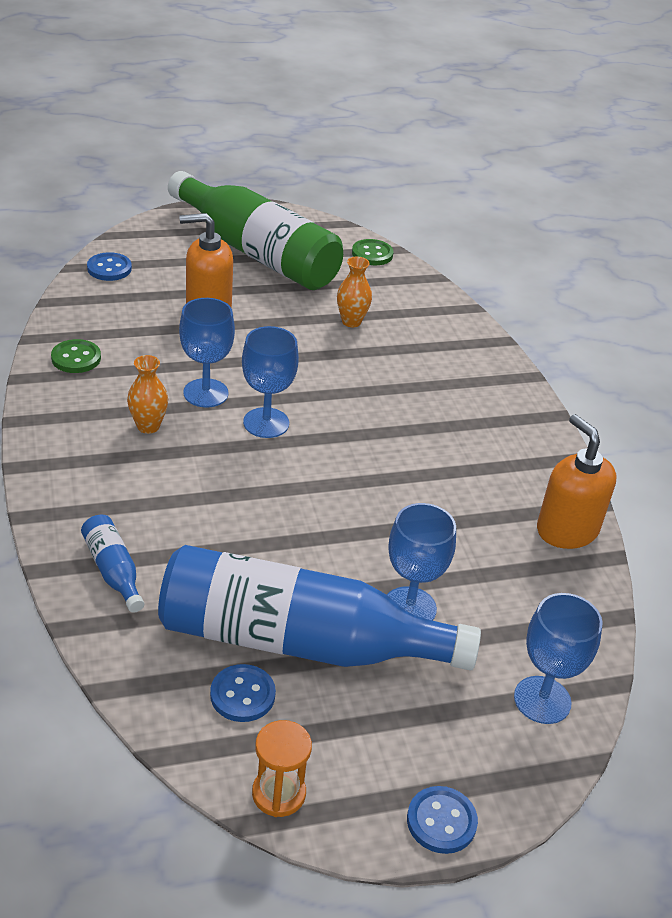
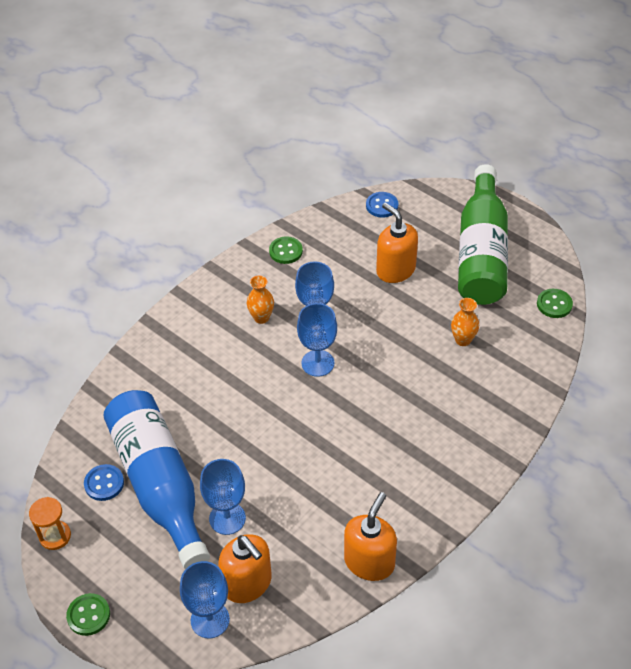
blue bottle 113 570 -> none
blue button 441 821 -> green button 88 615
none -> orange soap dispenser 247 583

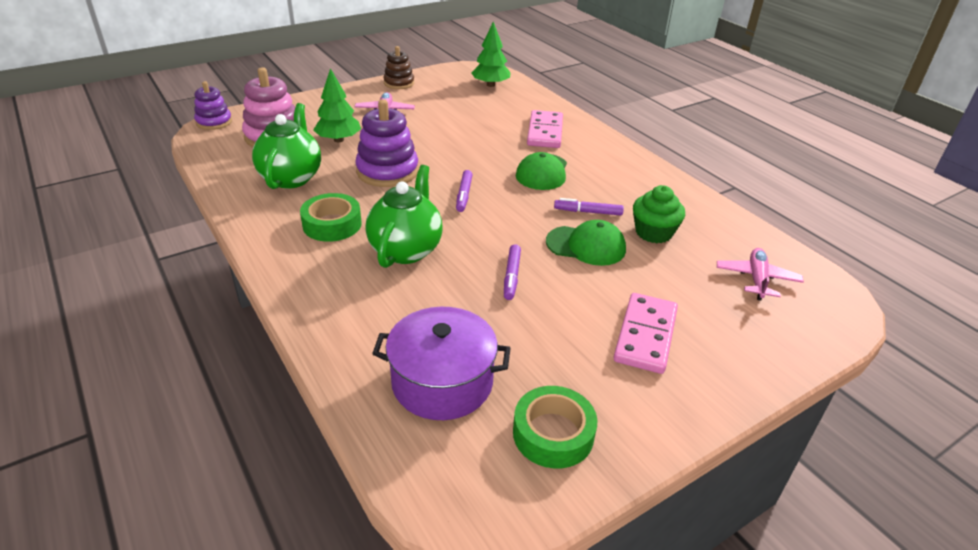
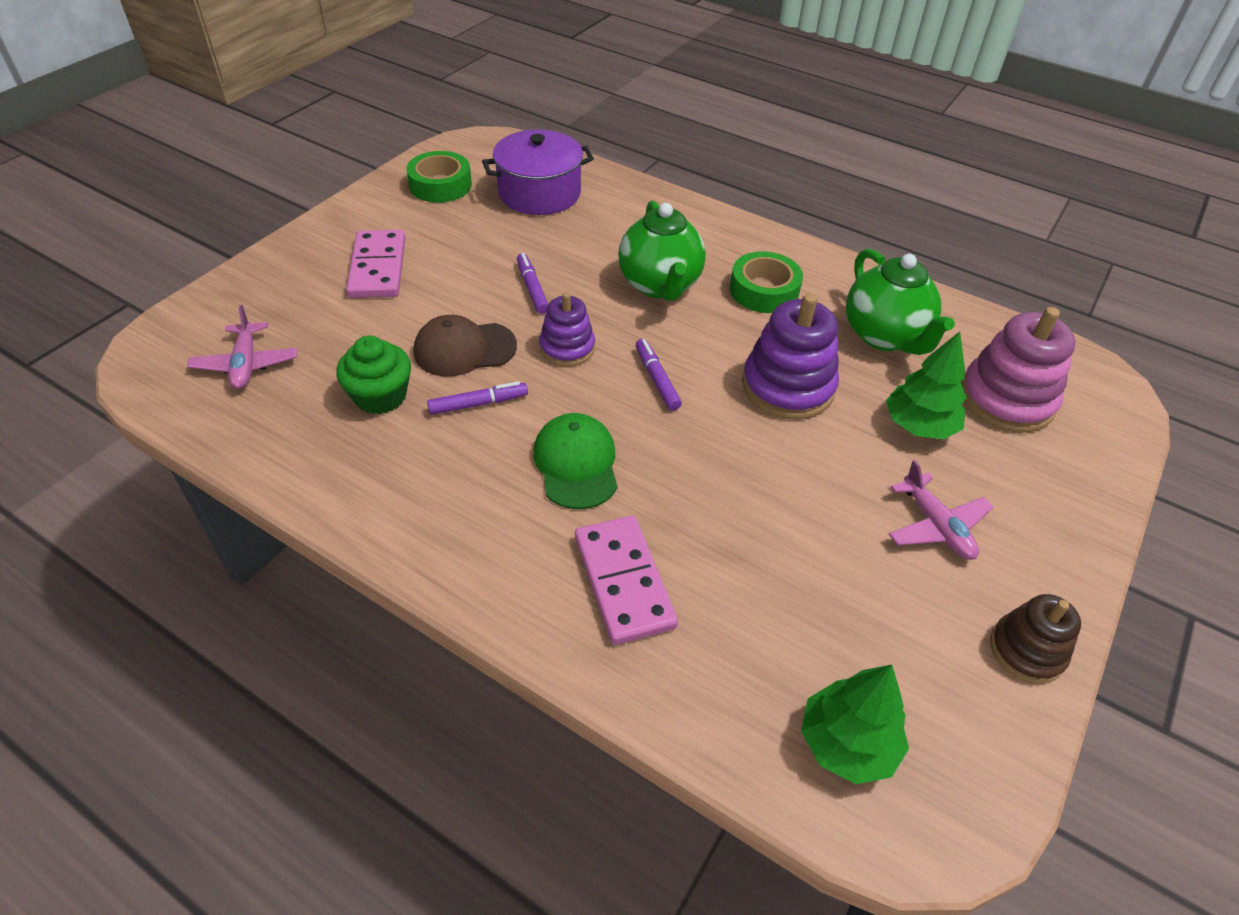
purple stacking toy 214 122 -> purple stacking toy 567 348, moved
green cap 586 246 -> brown cap 464 349

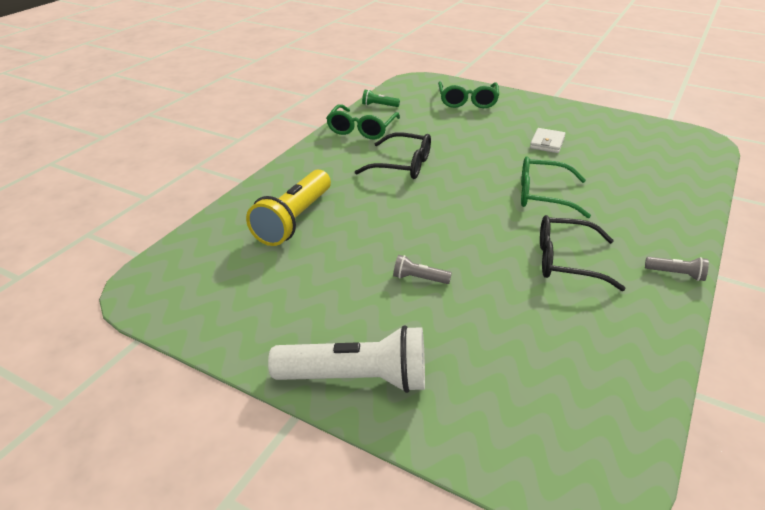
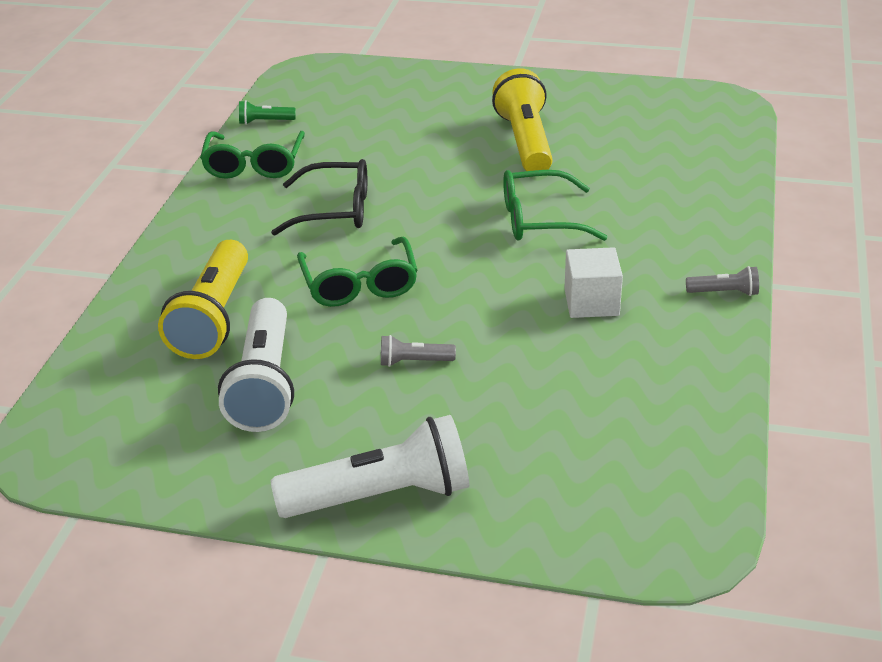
green glasses 467 101 -> green glasses 359 284, moved
white wallet 547 143 -> yellow flashlight 525 142
black glasses 566 261 -> white cube 591 302
none -> white flashlight 265 384

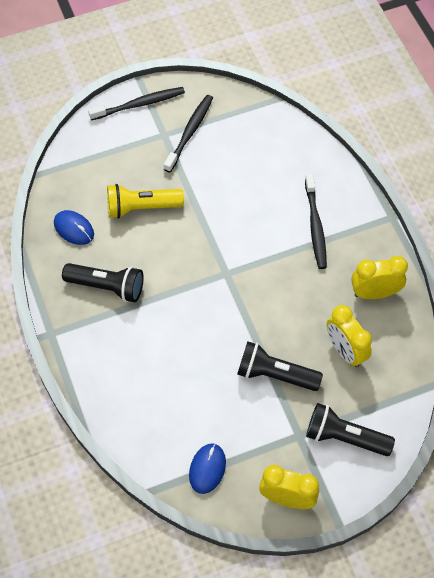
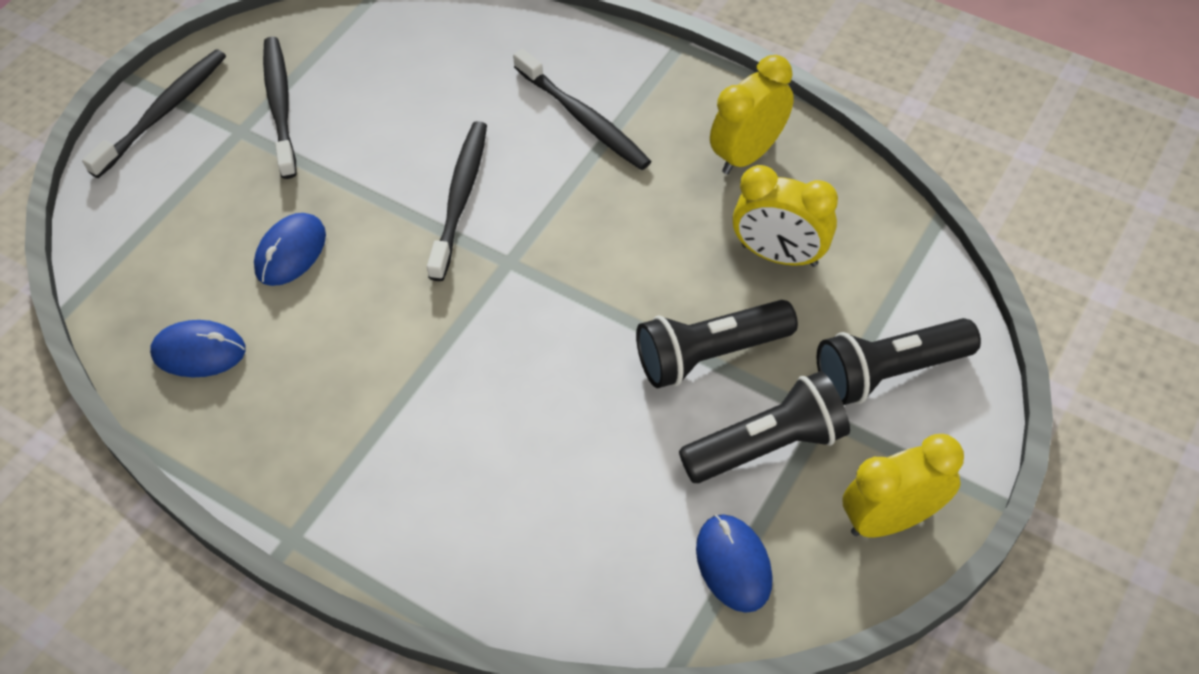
black flashlight 107 287 -> black flashlight 767 445, moved
yellow flashlight 141 207 -> blue mouse 290 252
none -> black toothbrush 460 198

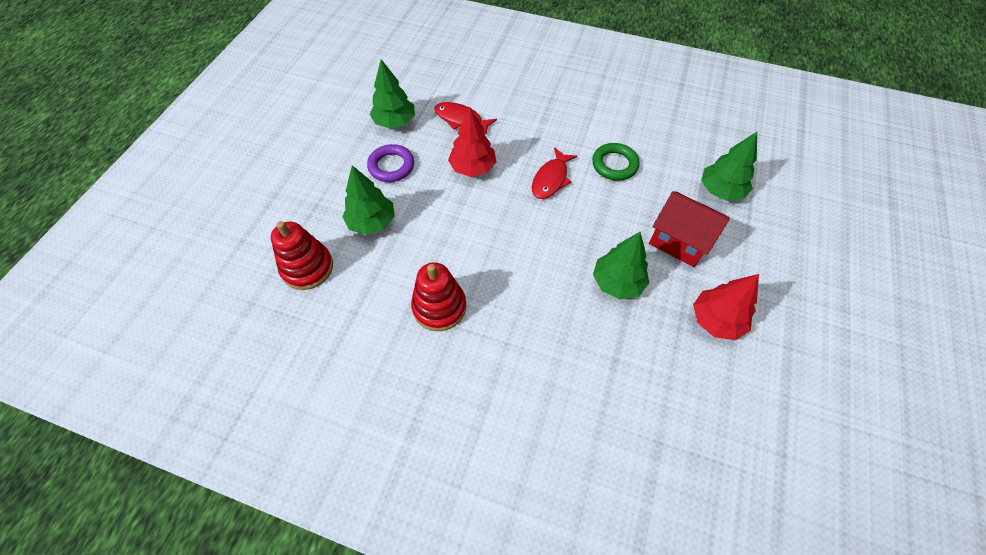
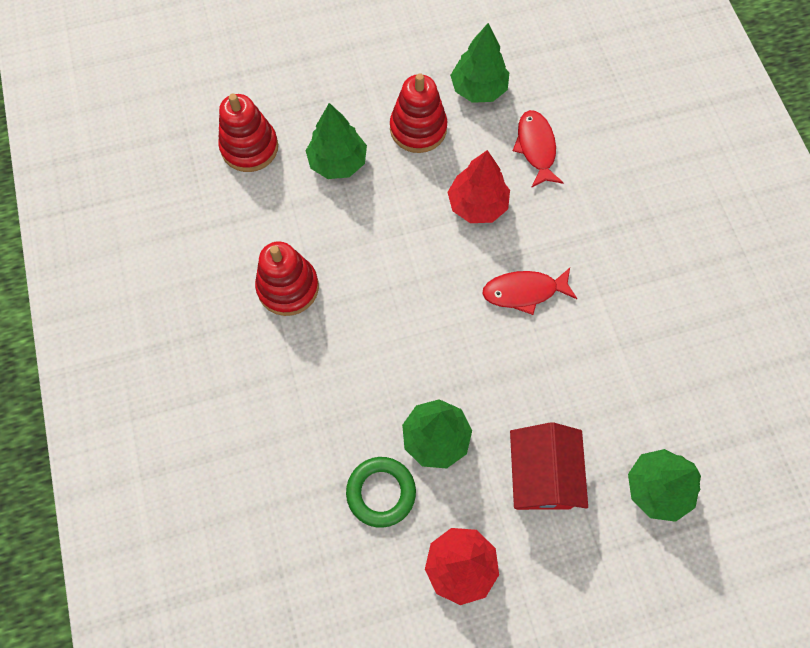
purple ring 391 166 -> red stacking toy 418 129
green ring 614 164 -> green ring 381 492, moved

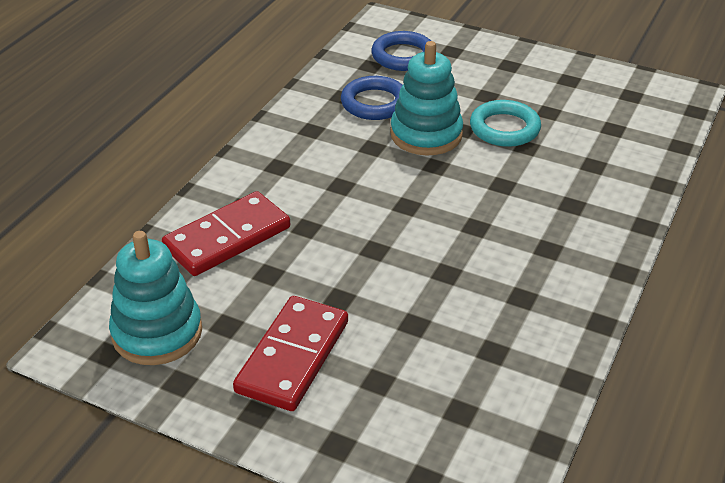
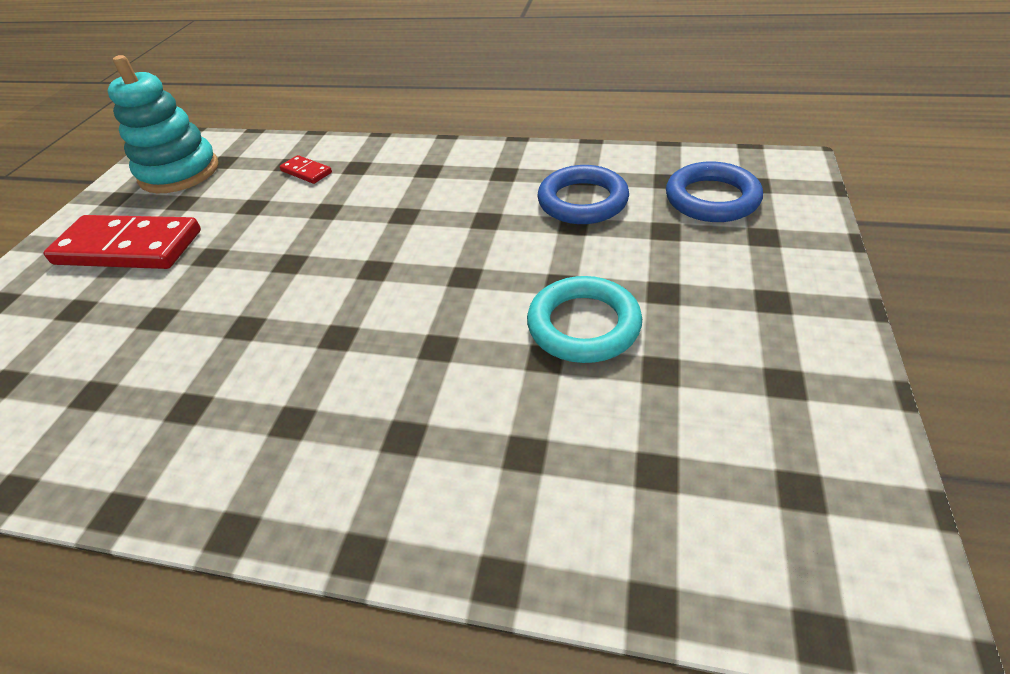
red domino 227 238 -> red domino 306 172, x0.44
turquoise stacking toy 426 135 -> none

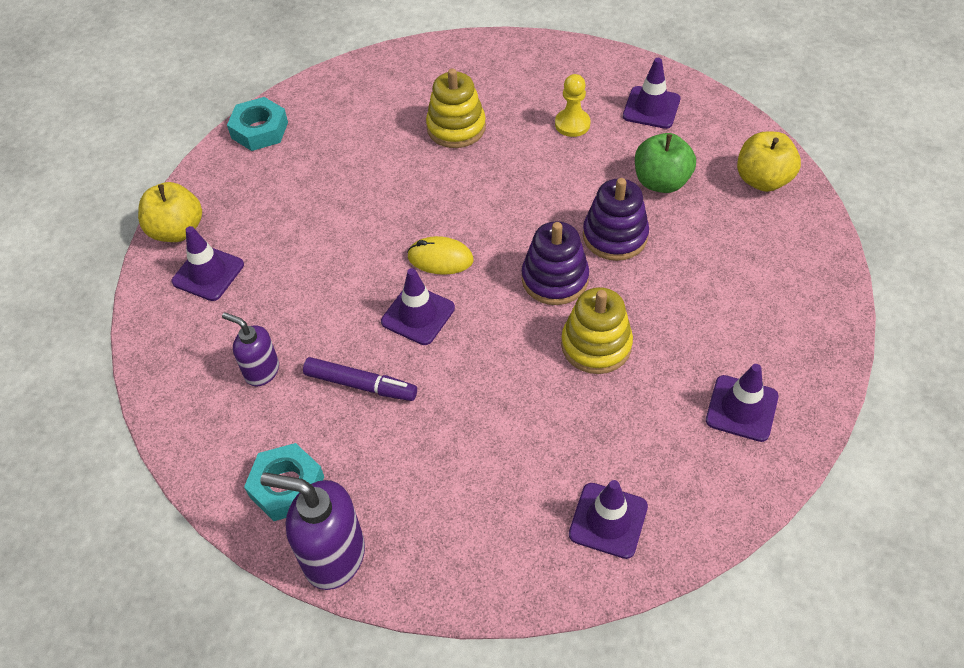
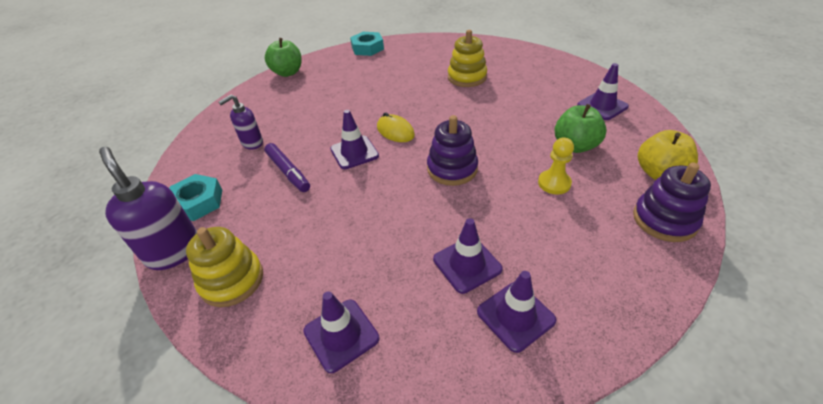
yellow apple 177 230 -> green apple 287 72
purple traffic cone 208 273 -> purple traffic cone 467 264, moved
purple soap dispenser 261 371 -> purple soap dispenser 252 143, 105 degrees counterclockwise
yellow pawn 572 124 -> yellow pawn 554 183, moved
yellow stacking toy 596 345 -> yellow stacking toy 232 280, moved
purple stacking toy 615 236 -> purple stacking toy 664 220, moved

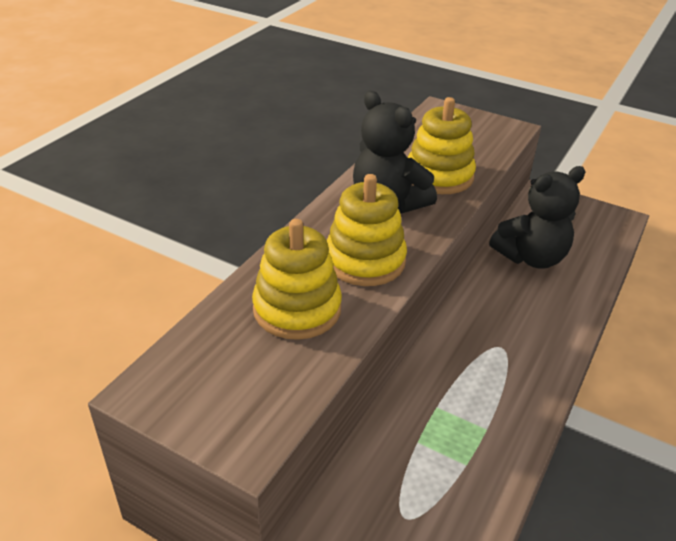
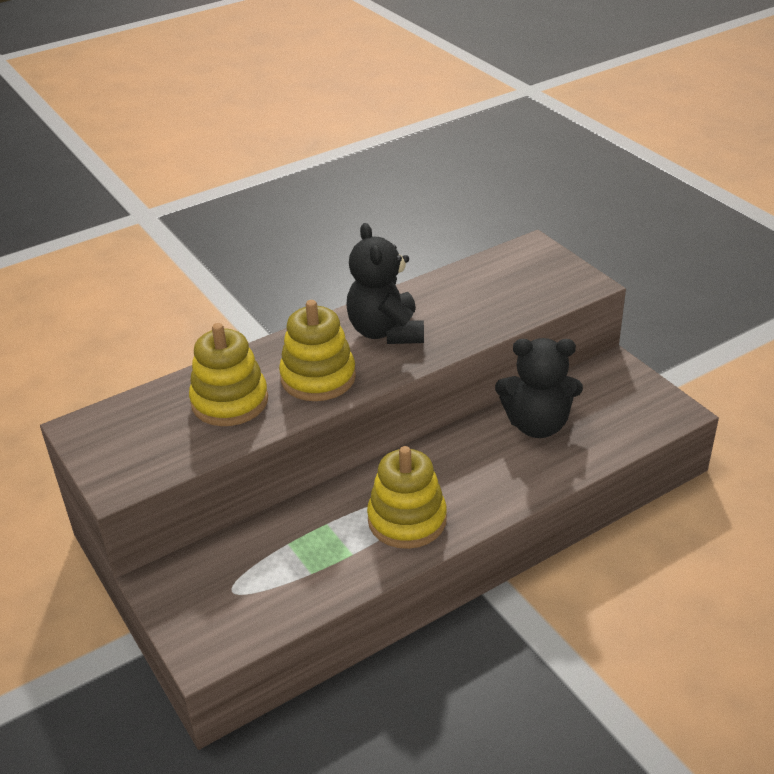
yellow stacking toy 439 176 -> yellow stacking toy 407 520, moved

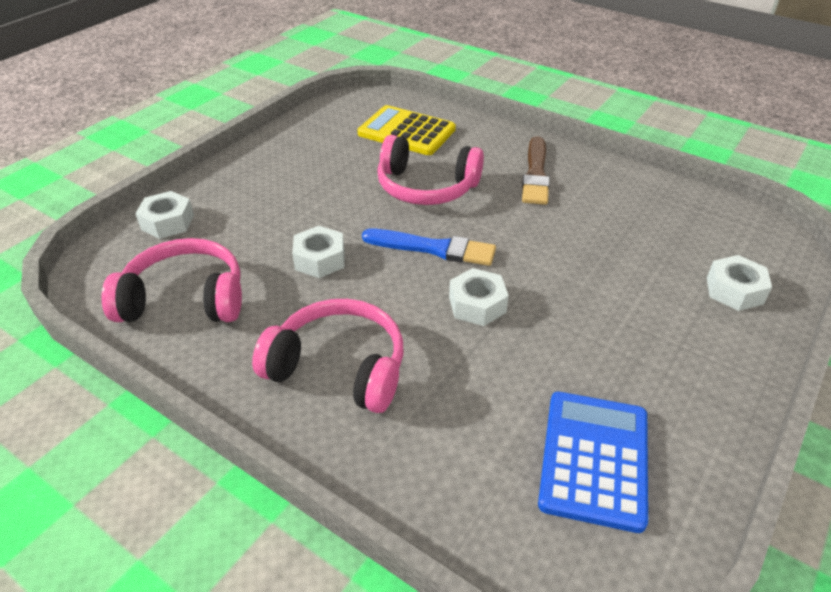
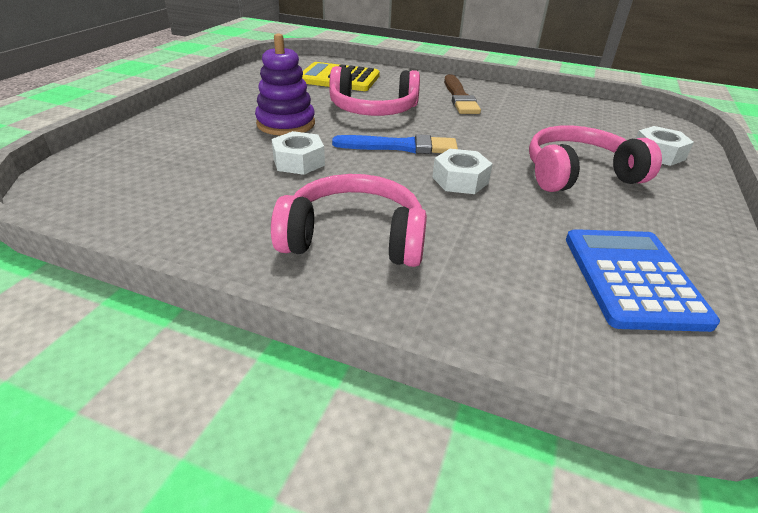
pink headphones 185 299 -> pink headphones 578 174, moved
white nut 167 222 -> none
none -> purple stacking toy 286 124

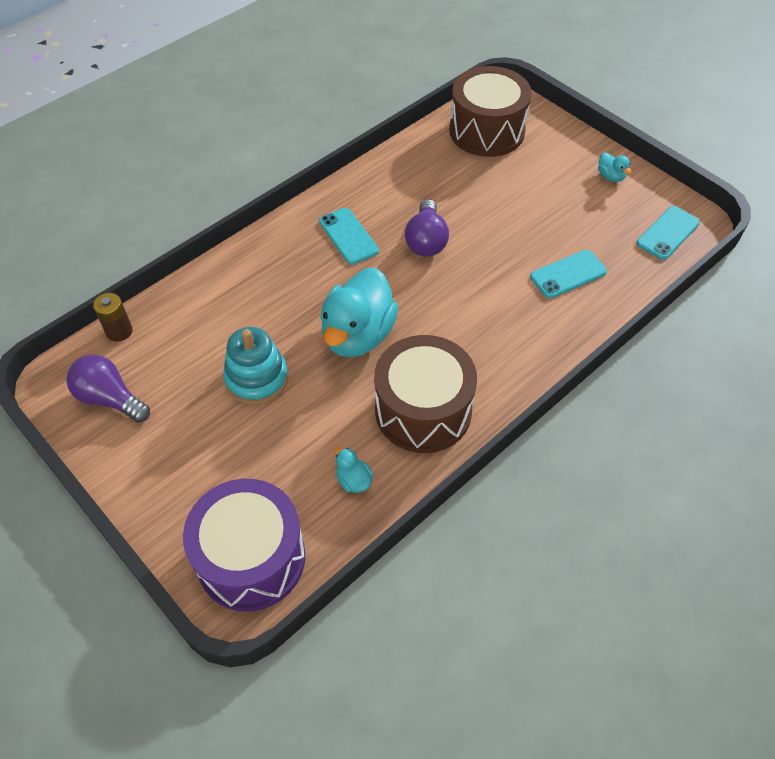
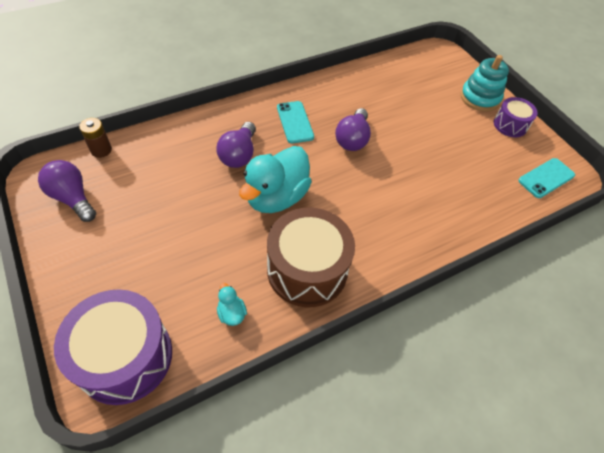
turquoise stacking toy 257 378 -> turquoise stacking toy 479 98, moved
brown drum 486 131 -> none
turquoise phone 568 274 -> none
turquoise duck 610 176 -> purple drum 510 125
none -> purple light bulb 239 154

